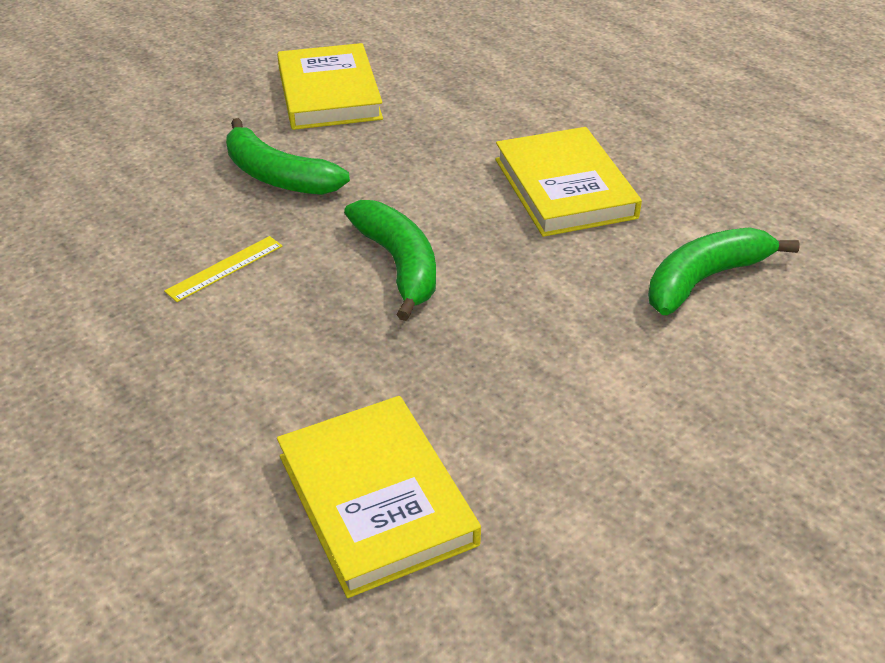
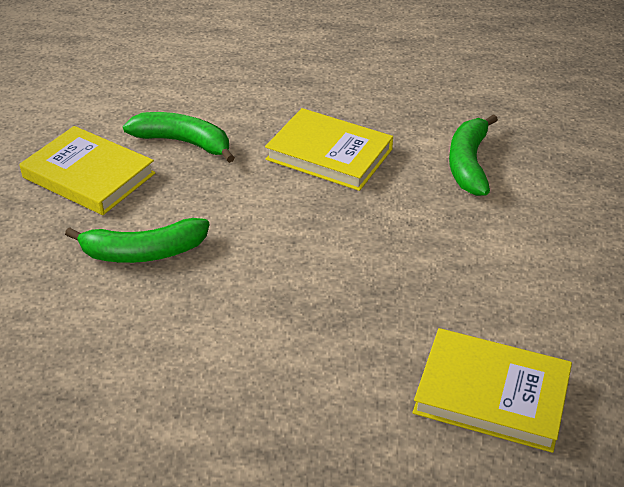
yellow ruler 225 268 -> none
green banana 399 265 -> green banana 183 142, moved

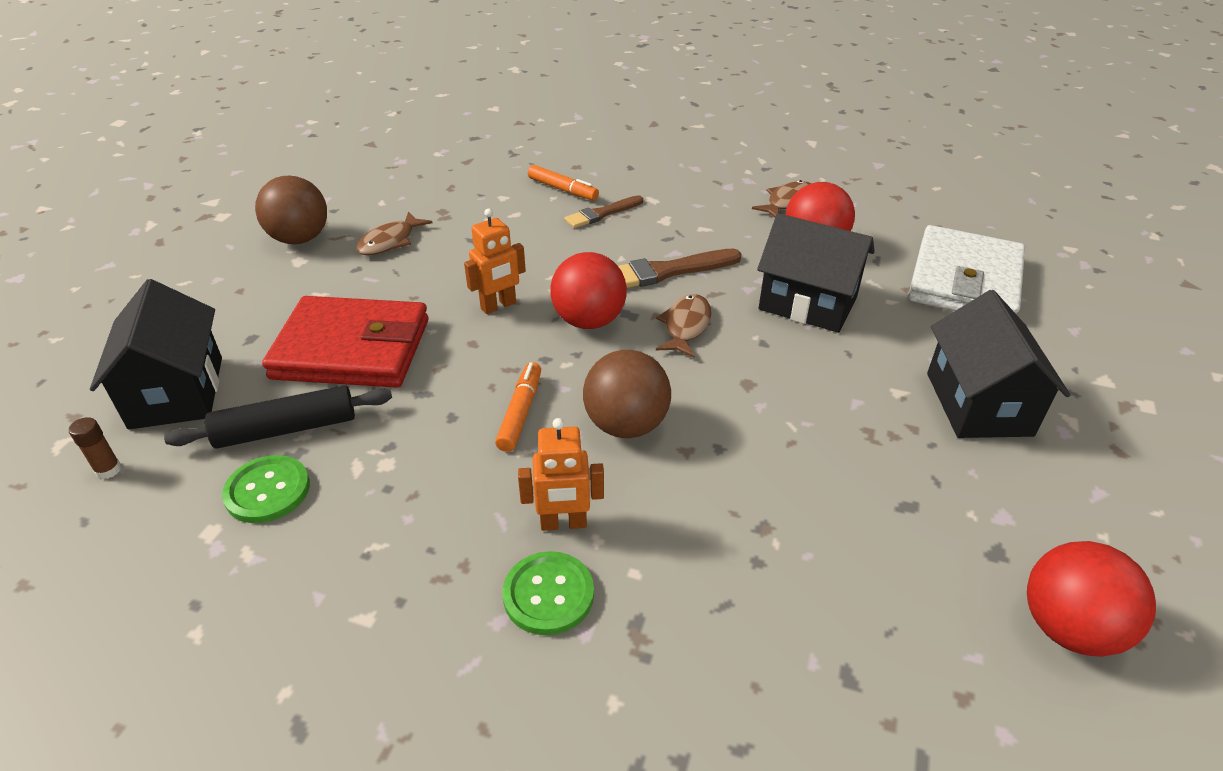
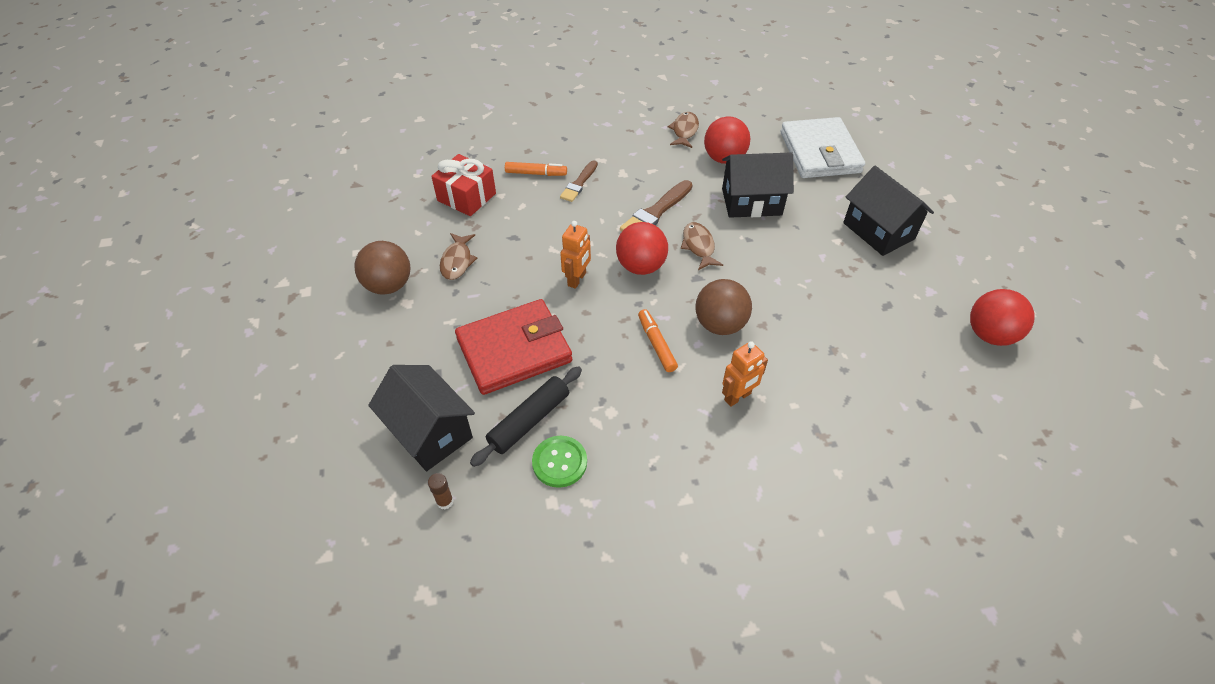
green button 548 594 -> none
none -> red gift 466 197

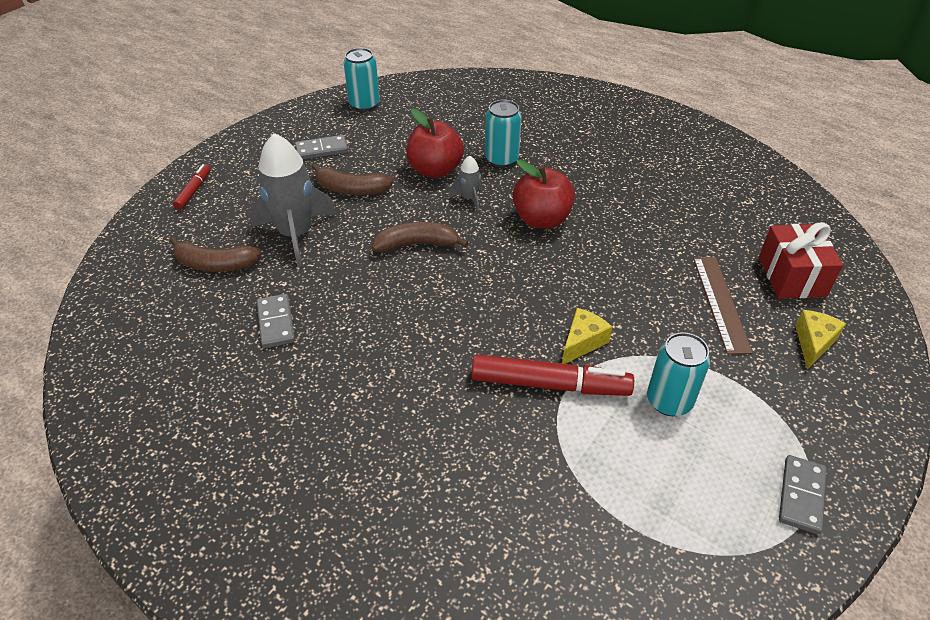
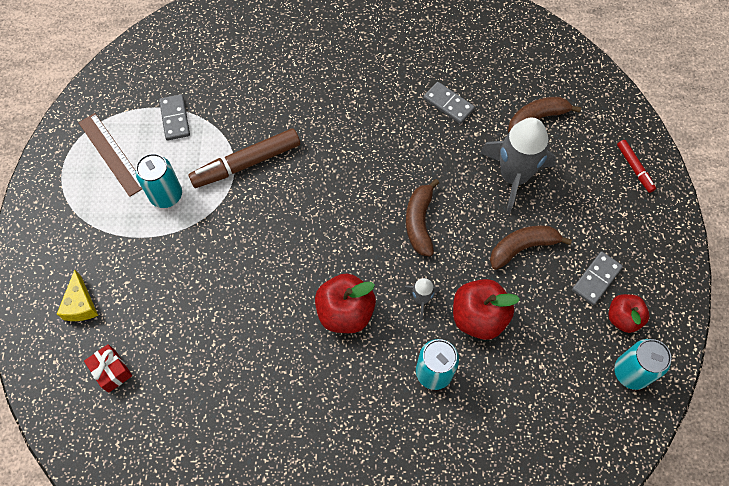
brown banana 416 244 -> brown banana 419 222, 135 degrees clockwise
red marker 549 384 -> brown marker 247 163
yellow cheese 582 342 -> none
brown ruler 721 303 -> brown ruler 111 154, moved
red gift 791 276 -> red gift 112 371, x0.60
grey domino 801 495 -> grey domino 175 118, moved
none -> red apple 623 318

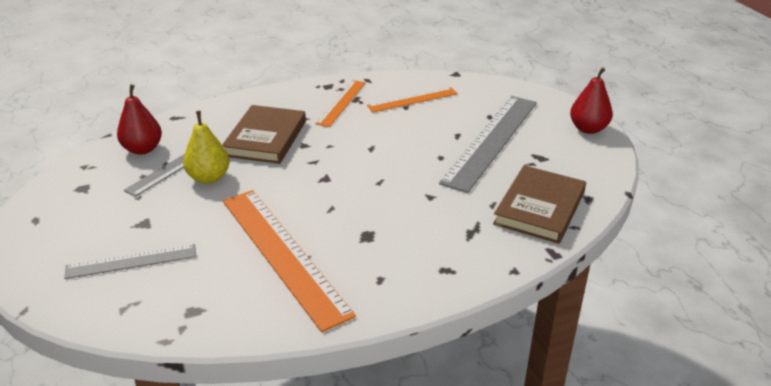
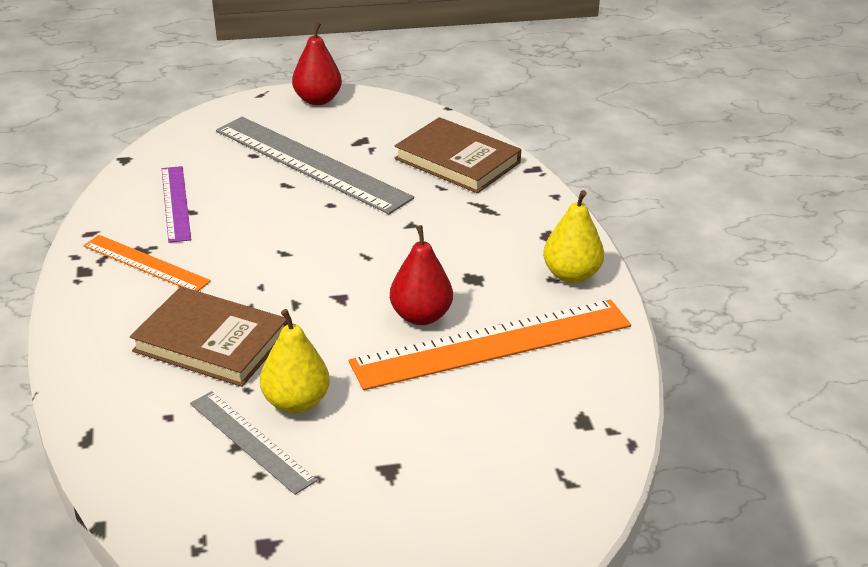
grey ruler 131 261 -> none
red pear 143 149 -> red pear 421 316, moved
orange ruler 412 100 -> purple ruler 175 203
none -> yellow pear 571 275

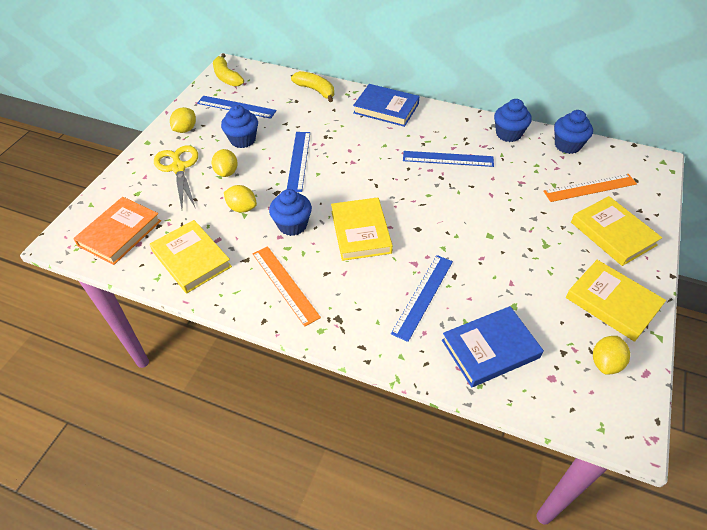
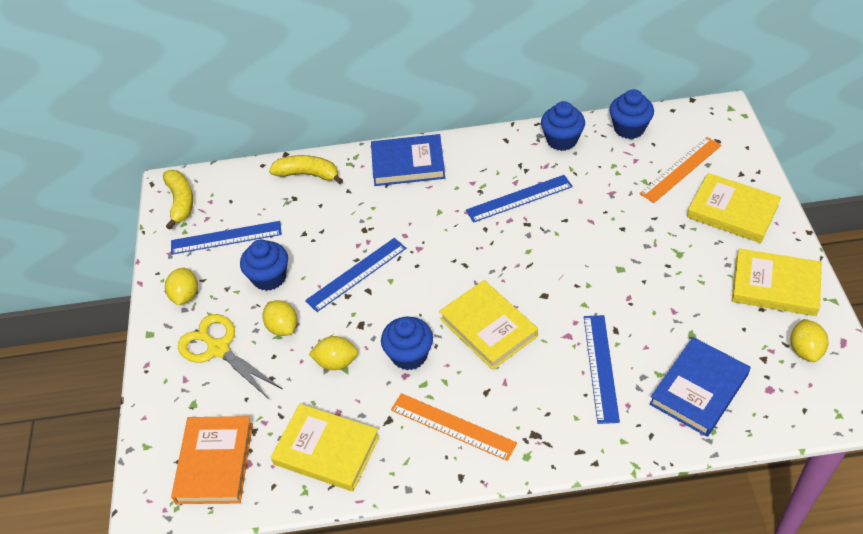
yellow banana 227 77 -> yellow banana 180 202, 135 degrees counterclockwise
blue ruler 298 160 -> blue ruler 356 274, 75 degrees clockwise

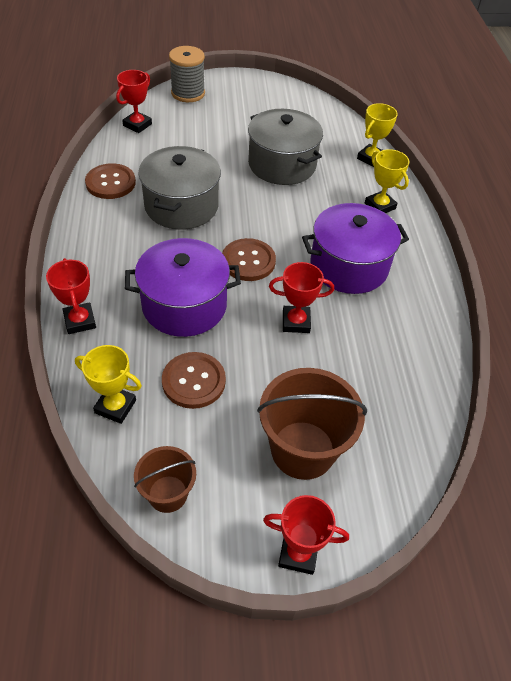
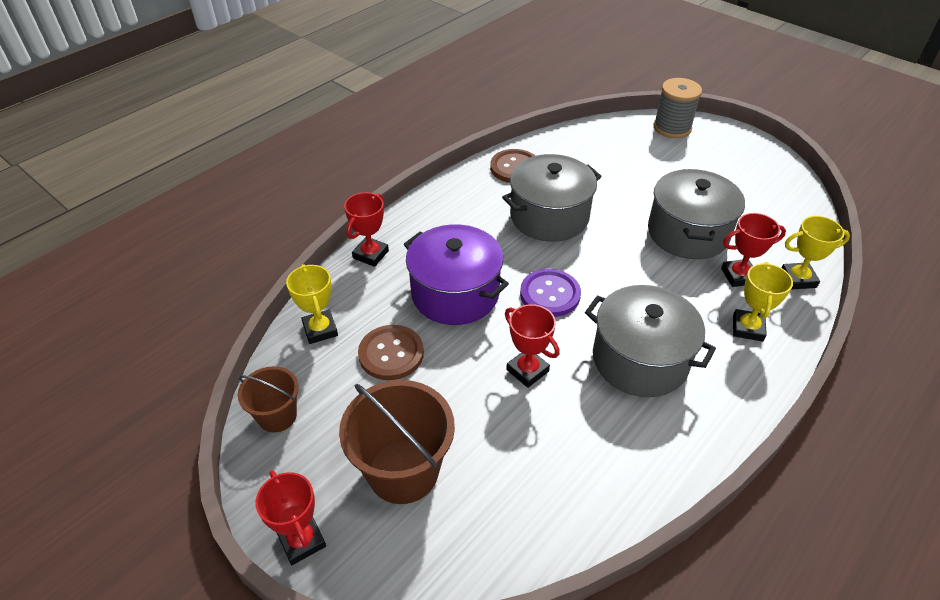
red trophy 137 125 -> red trophy 739 276, moved
brown button 248 261 -> purple button 550 294
purple pot 349 266 -> grey pot 640 359

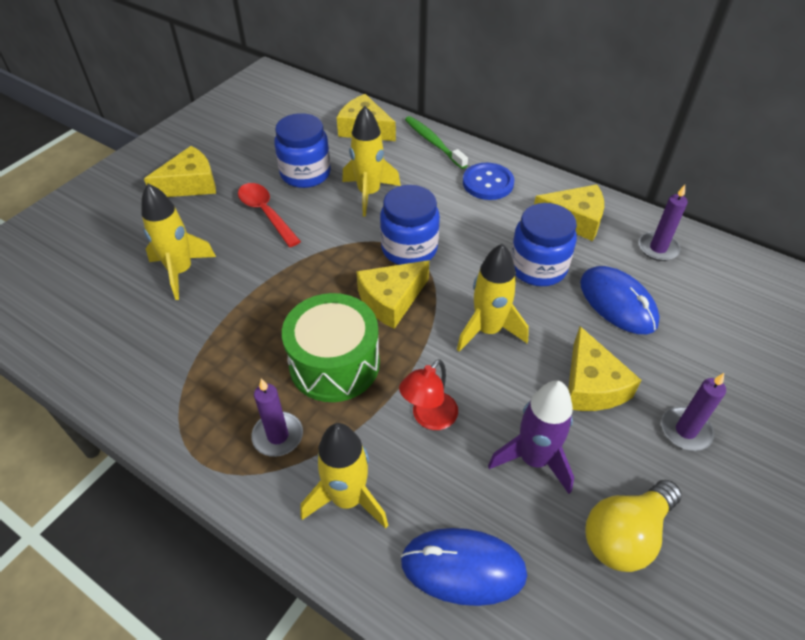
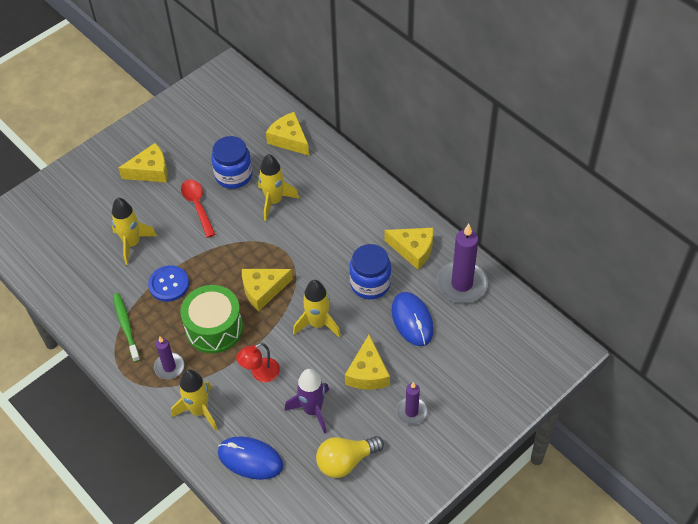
blue jar 409 248 -> none
green toothbrush 433 142 -> green toothbrush 126 326, moved
blue button 488 183 -> blue button 169 284, moved
purple candle 658 248 -> purple candle 462 284, x1.75

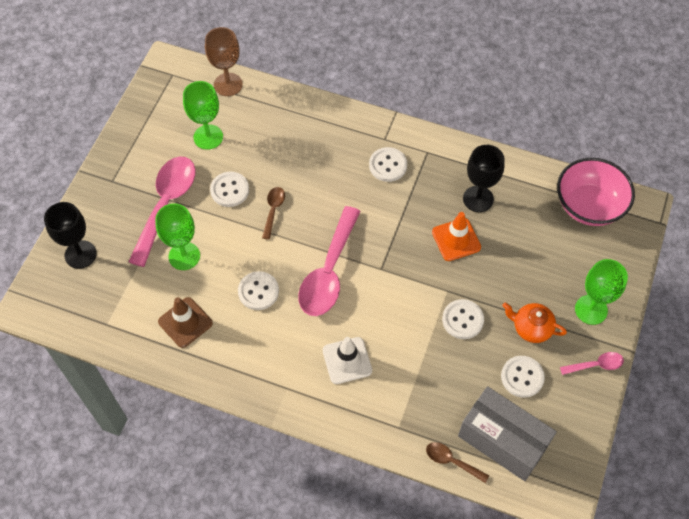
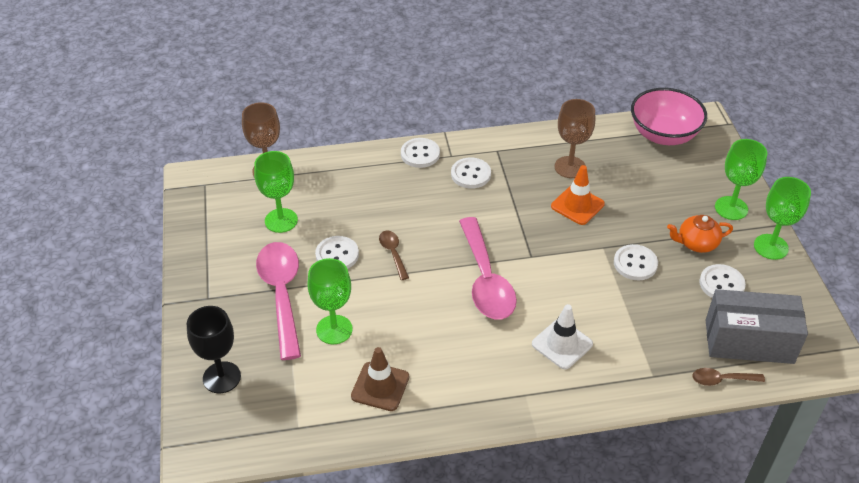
white button 258 291 -> white button 420 154, moved
black goblet 478 199 -> brown goblet 570 167
pink spoon 596 365 -> green goblet 771 247

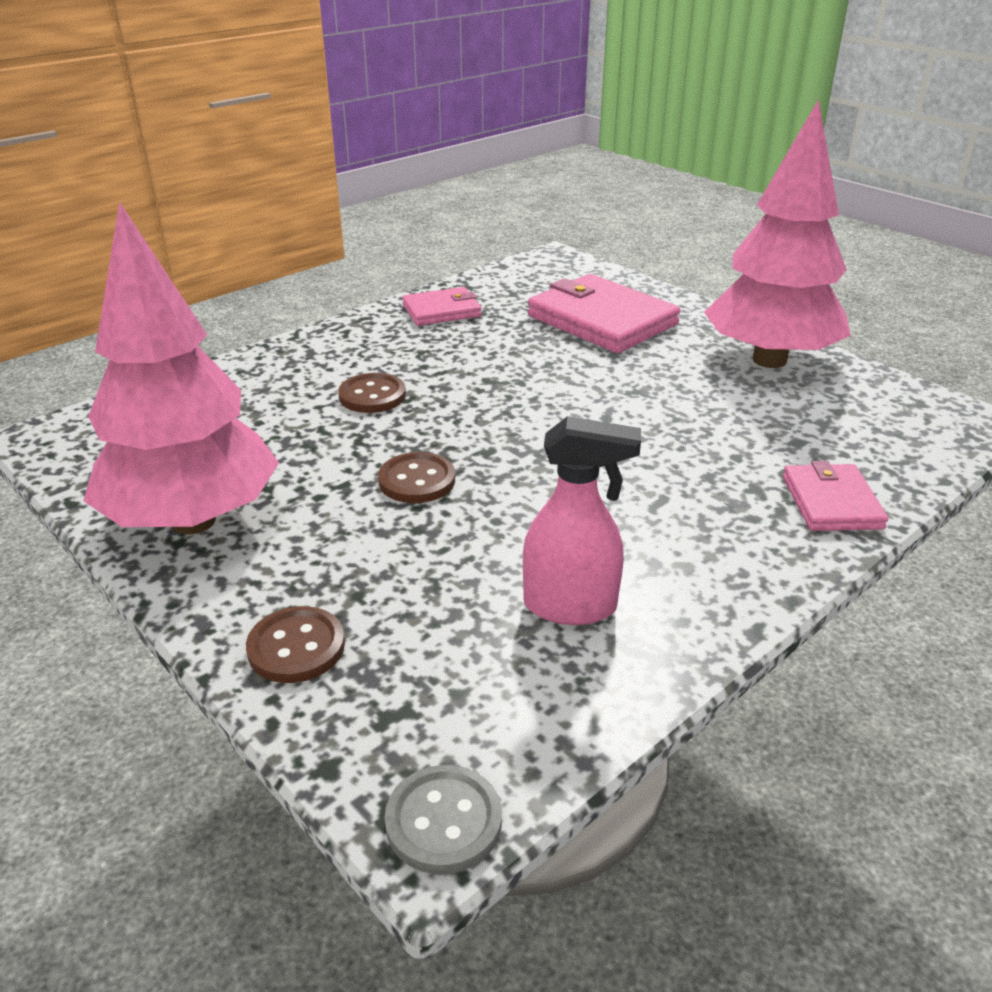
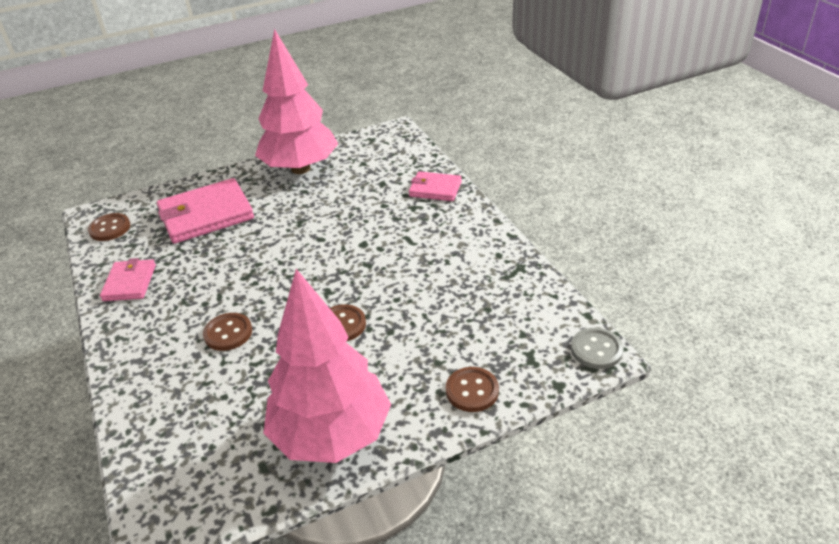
pink spray bottle 571 606 -> none
none -> brown button 110 228

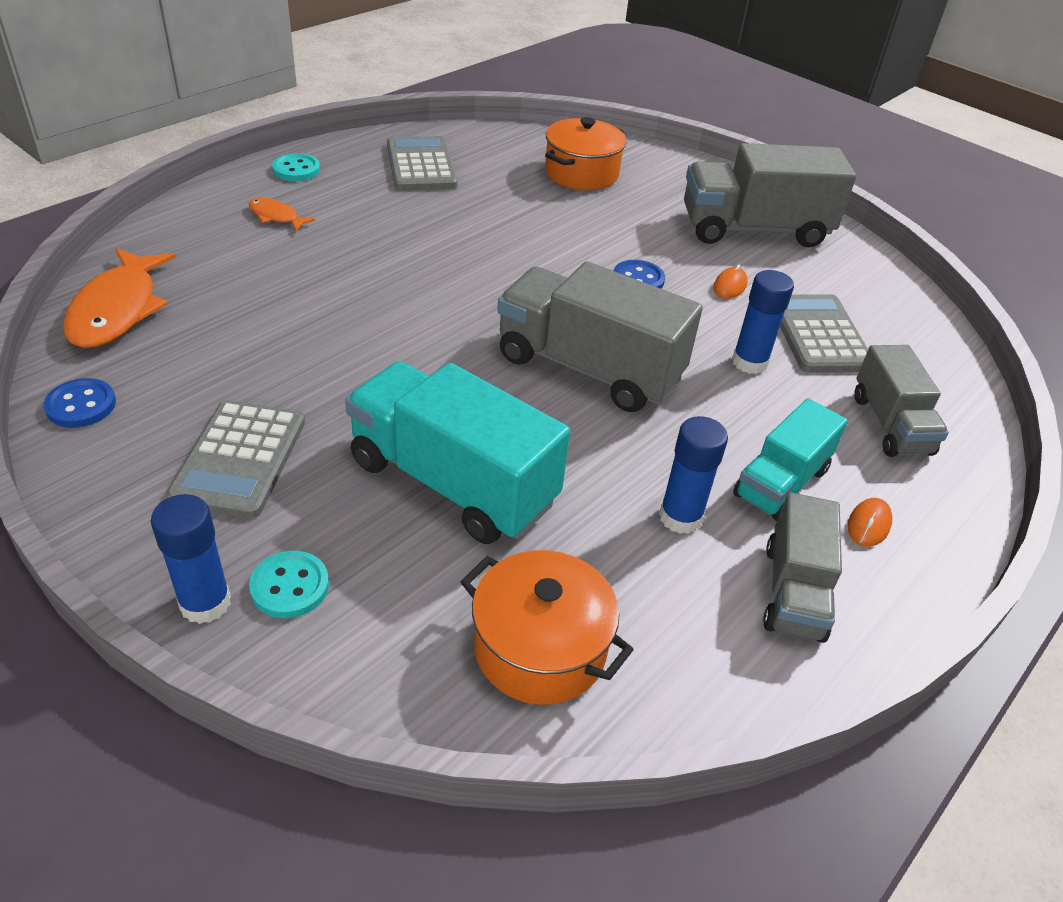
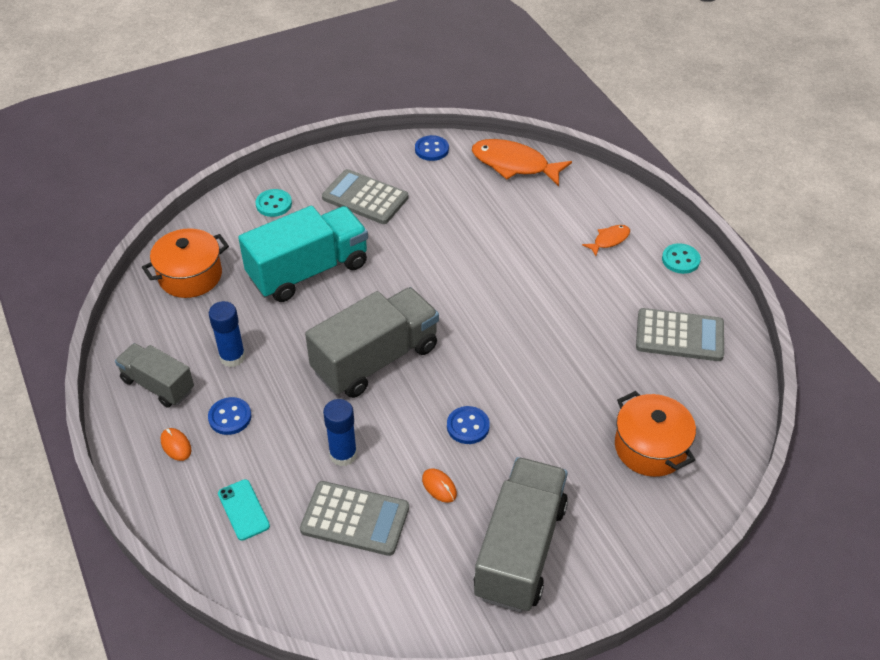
blue glue stick 205 603 -> none
turquoise truck 781 483 -> blue button 230 417
grey truck 890 425 -> turquoise phone 243 510

